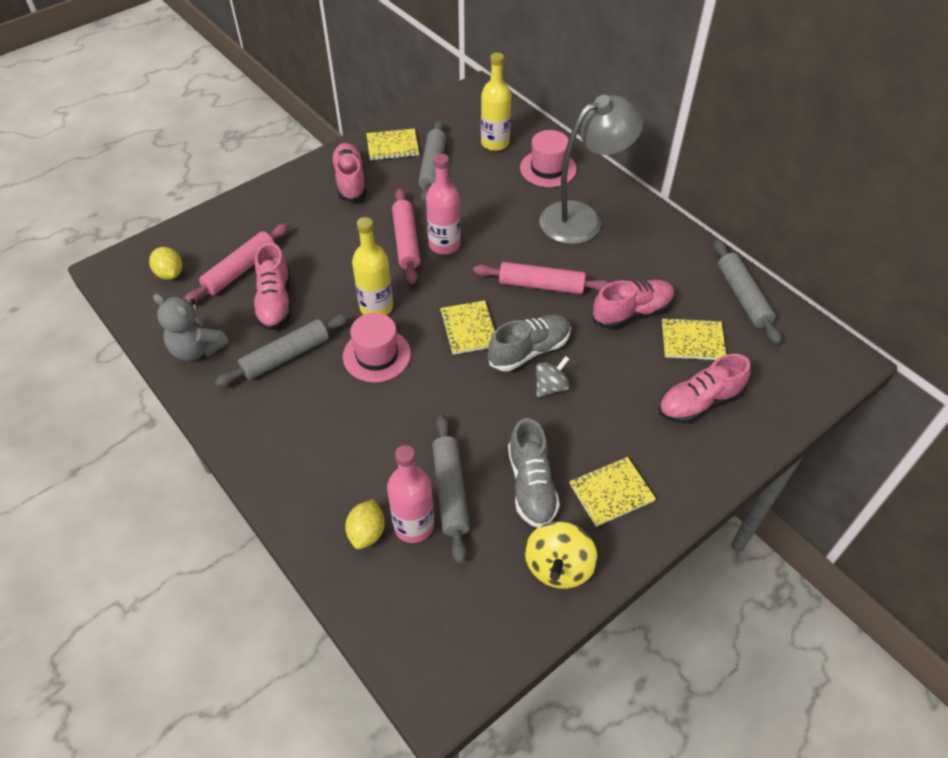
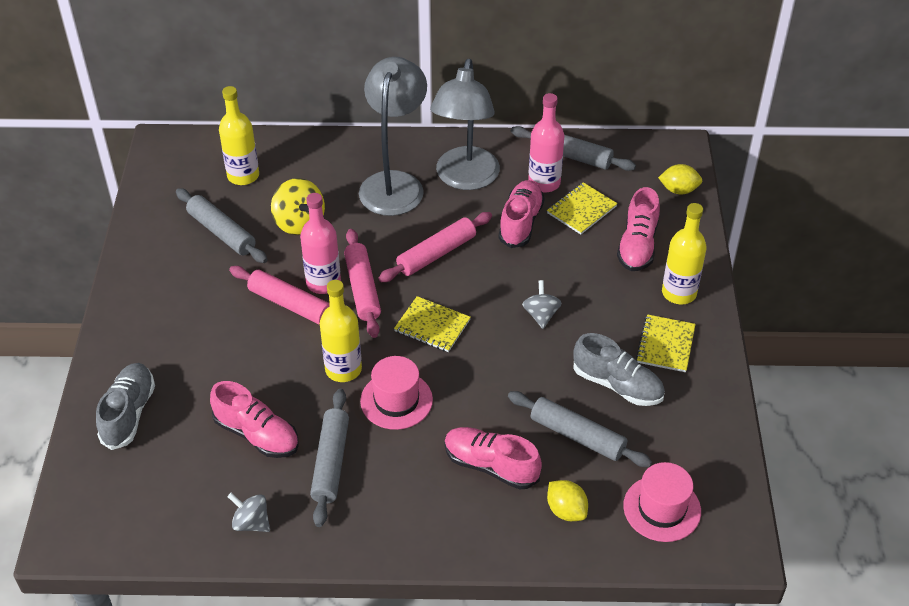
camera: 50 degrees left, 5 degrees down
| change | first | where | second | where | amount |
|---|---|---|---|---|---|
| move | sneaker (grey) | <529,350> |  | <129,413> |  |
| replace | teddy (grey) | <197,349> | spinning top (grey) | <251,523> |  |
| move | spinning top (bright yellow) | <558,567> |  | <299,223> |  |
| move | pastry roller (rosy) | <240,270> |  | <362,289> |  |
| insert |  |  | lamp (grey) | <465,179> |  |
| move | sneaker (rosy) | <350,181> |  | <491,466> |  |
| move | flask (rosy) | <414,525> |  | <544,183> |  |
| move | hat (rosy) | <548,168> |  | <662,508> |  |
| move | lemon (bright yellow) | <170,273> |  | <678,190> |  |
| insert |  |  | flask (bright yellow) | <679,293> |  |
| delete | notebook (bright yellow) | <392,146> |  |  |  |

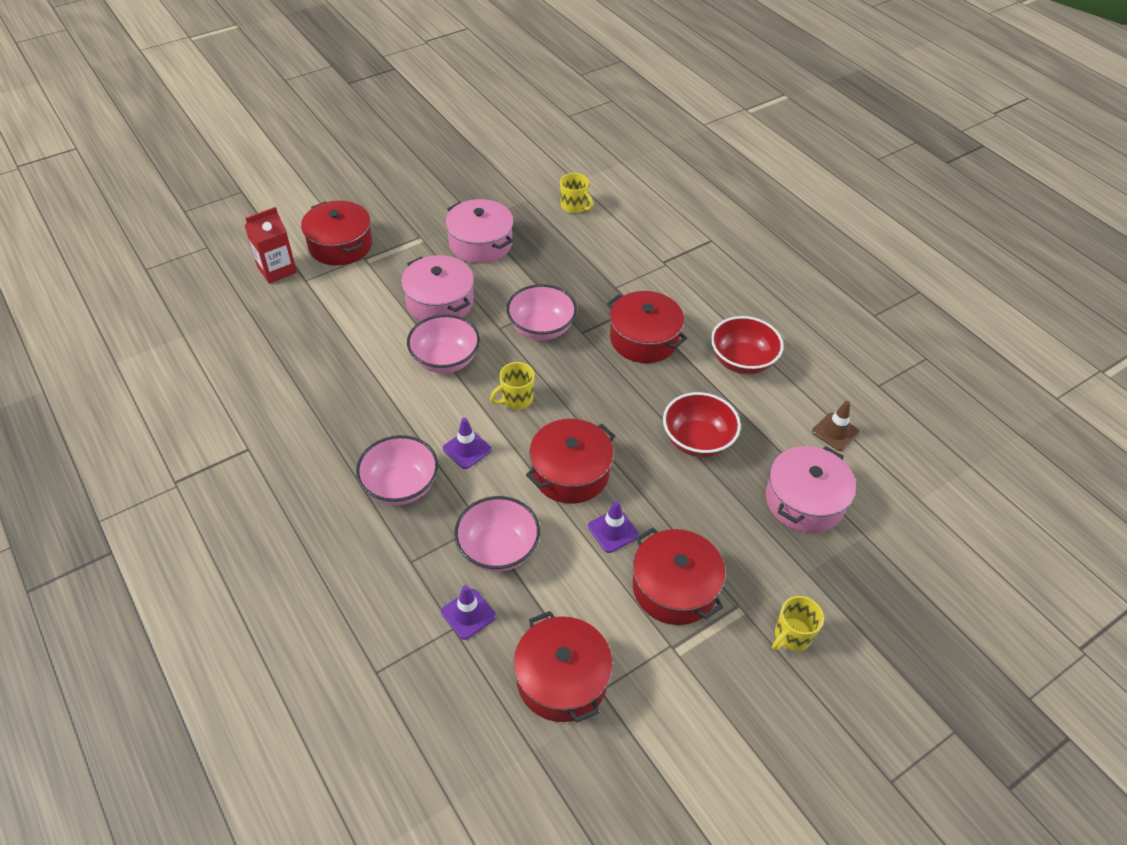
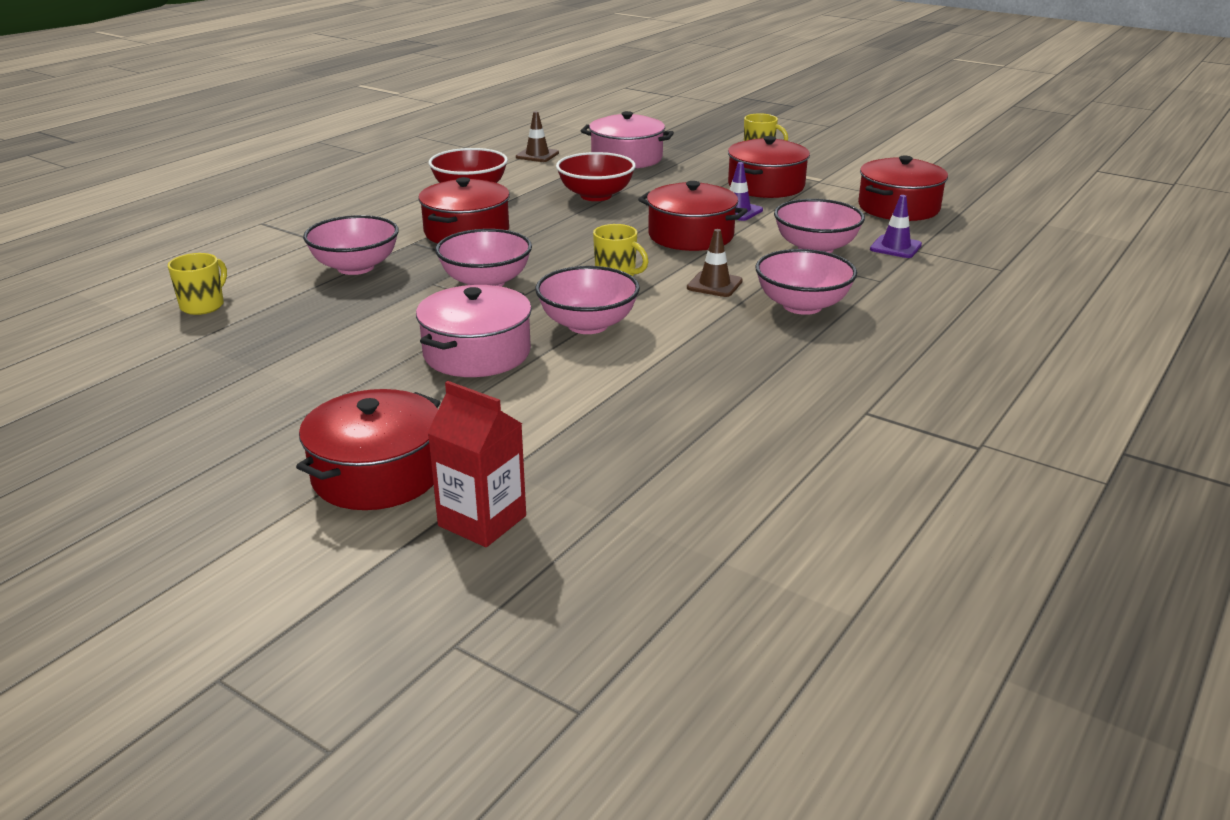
camera: 110 degrees left, 20 degrees down
| change | first | where | second | where | amount |
|---|---|---|---|---|---|
| insert |  |  | bowl (rosy) | <355,267> |  |
| recolor | road cone (violet) | <467,449> | road cone (russet) | <714,284> |  |
| delete | pot (rosy) | <480,243> |  |  |  |

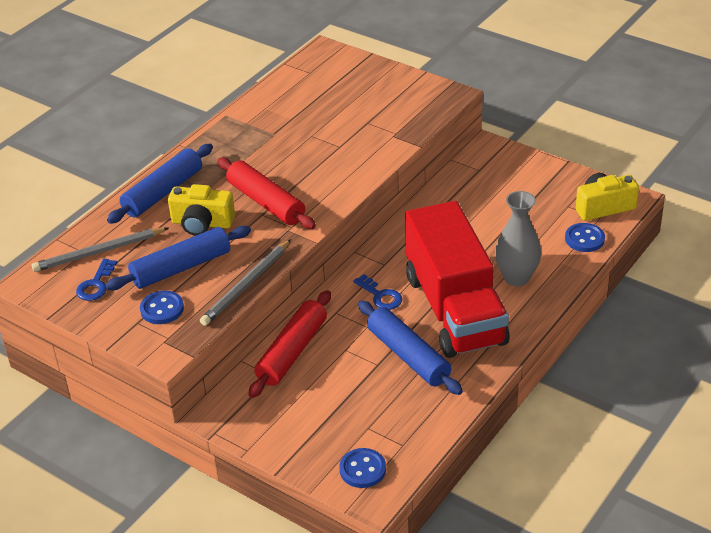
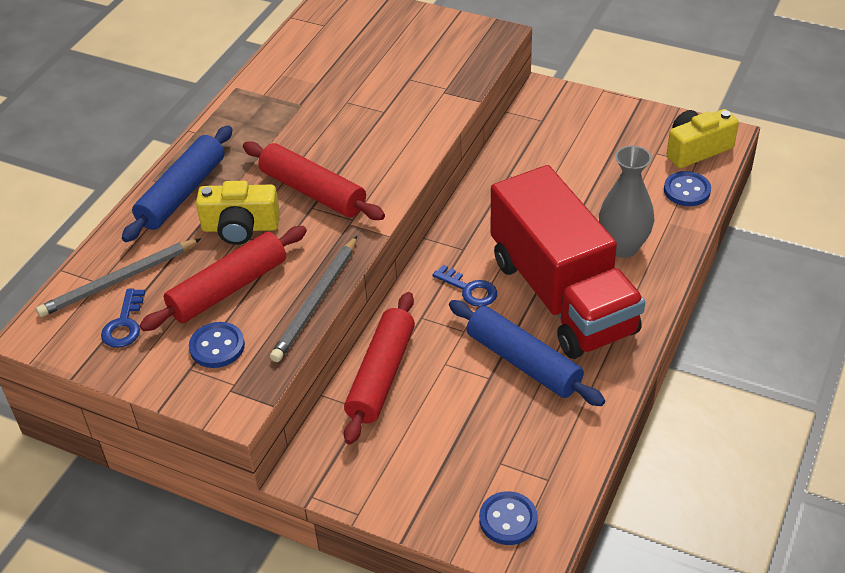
camera: 10 degrees left, 5 degrees up
| change | first | where | second | where | amount |
|---|---|---|---|---|---|
| recolor | pastry roller (royal blue) | <181,267> | pastry roller (crimson) | <228,288> |  |

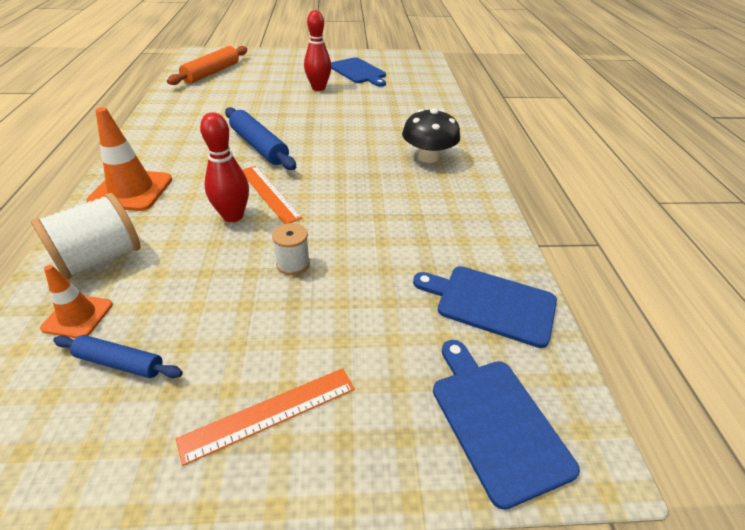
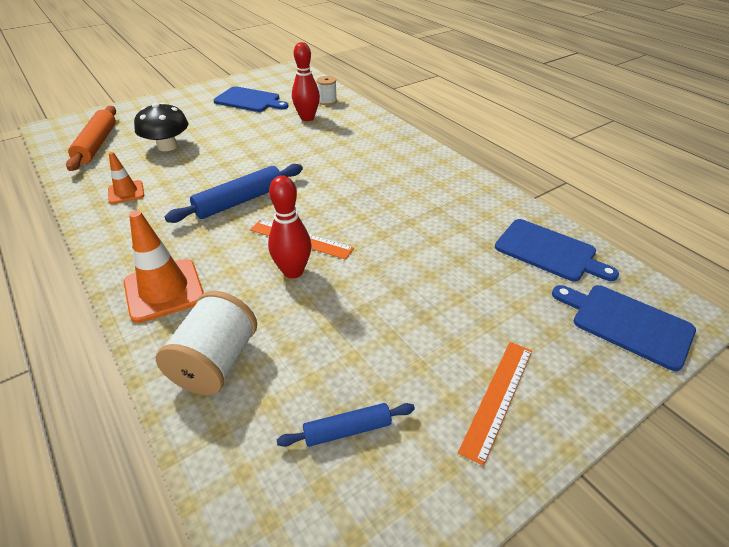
camera: 30 degrees left, 0 degrees up
| change | first | where | second | where | amount |
|---|---|---|---|---|---|
| move | road cone (orange-coloured) | <78,316> |  | <126,192> |  |
| move | fungus (black) | <428,157> |  | <167,146> |  |
| rotate | pastry roller (royal blue) | <259,146> |  | <240,201> | 60 degrees counterclockwise |
| move | skittle (crimson) | <318,88> |  | <307,118> |  |
| move | spool (snow-white) | <293,263> |  | <327,101> |  |
| rotate | cutting board (royal blue) | <491,303> |  | <549,251> | 135 degrees counterclockwise |

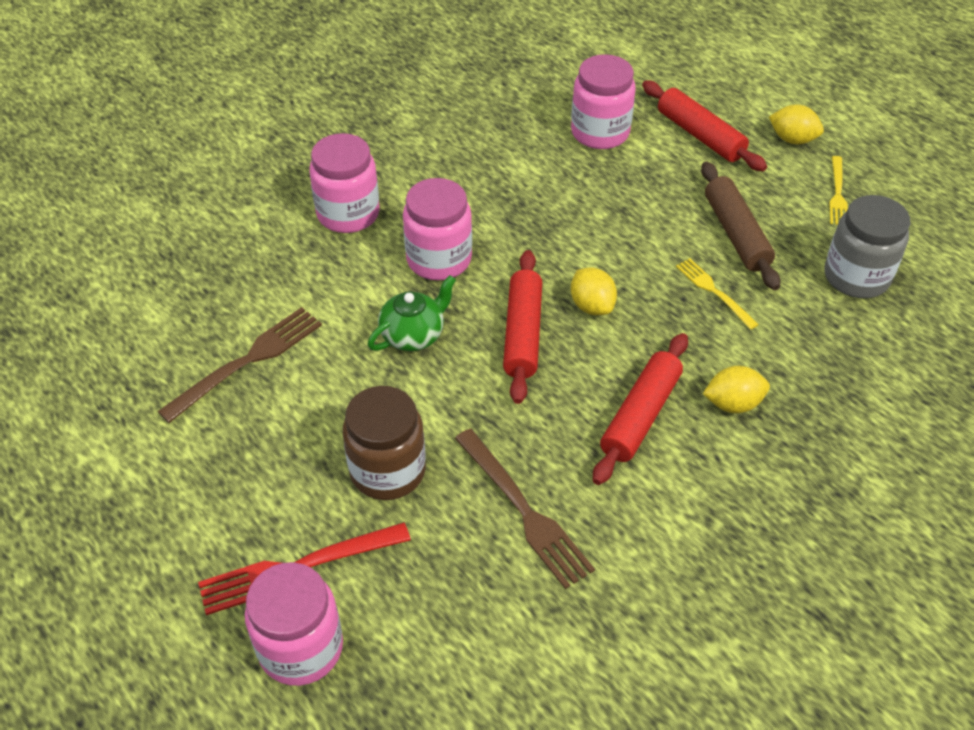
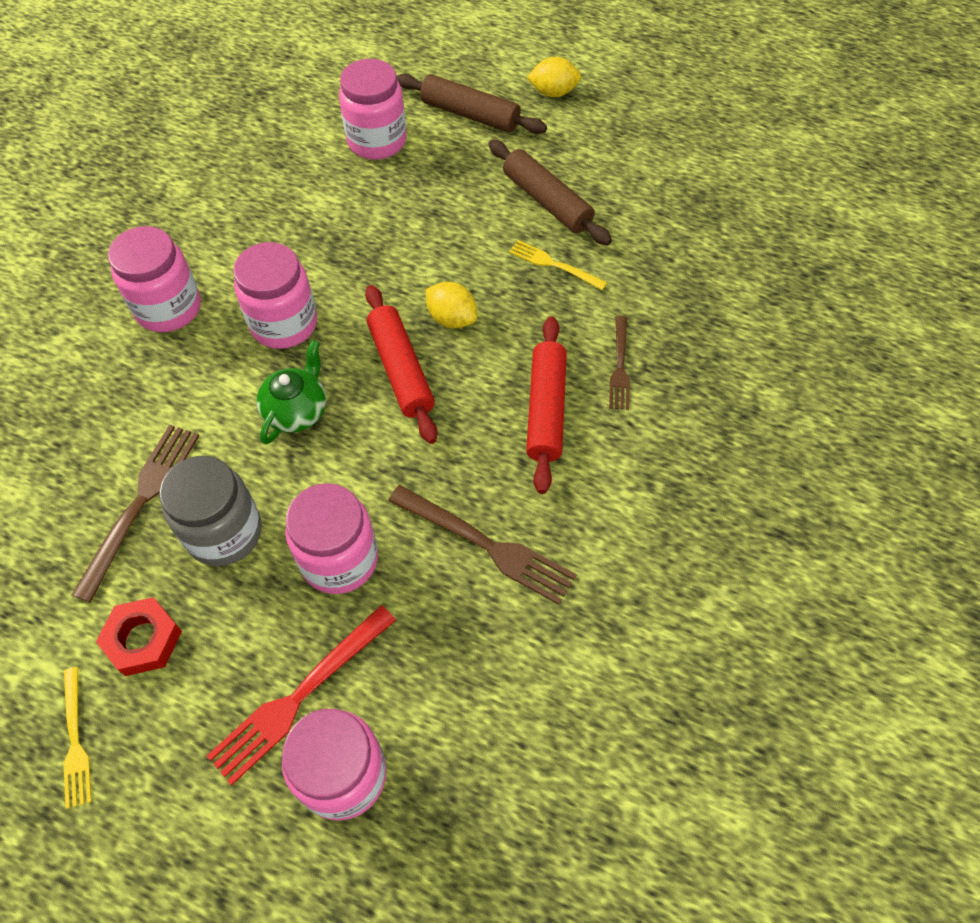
camera: 25 degrees left, 10 degrees up
| change | first | where | second | where | amount |
|---|---|---|---|---|---|
| move | dinner fork (bright yellow) | <837,194> |  | <75,741> |  |
| insert |  |  | hex nut (crimson) | <143,639> |  |
| move | jar (grey) | <856,277> |  | <224,532> |  |
| recolor | jar (russet) | <387,471> | jar (rosy) | <339,559> |  |
| recolor | pastry roller (crimson) | <700,135> | pastry roller (russet) | <470,114> |  |
| replace | lemon (bright yellow) | <733,403> | dinner fork (russet) | <619,366> |  |

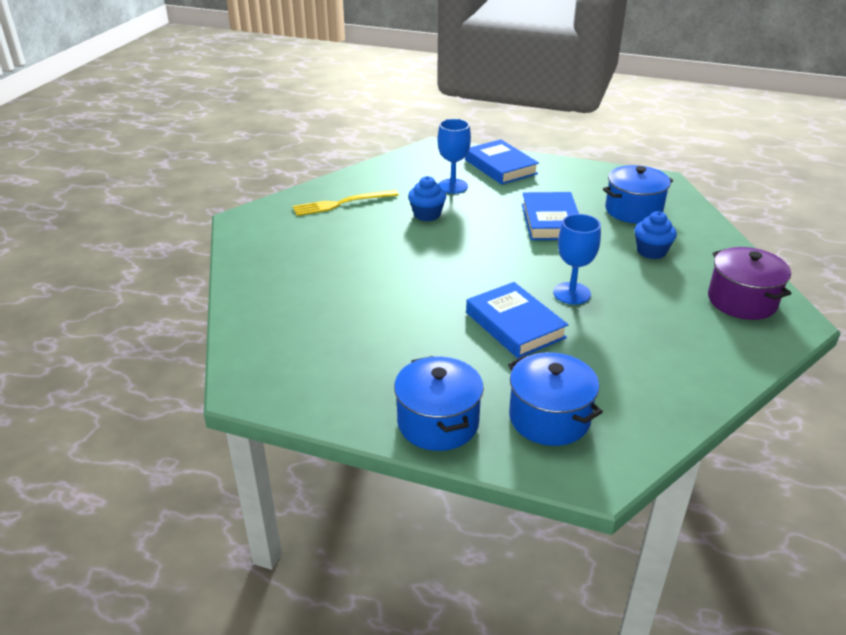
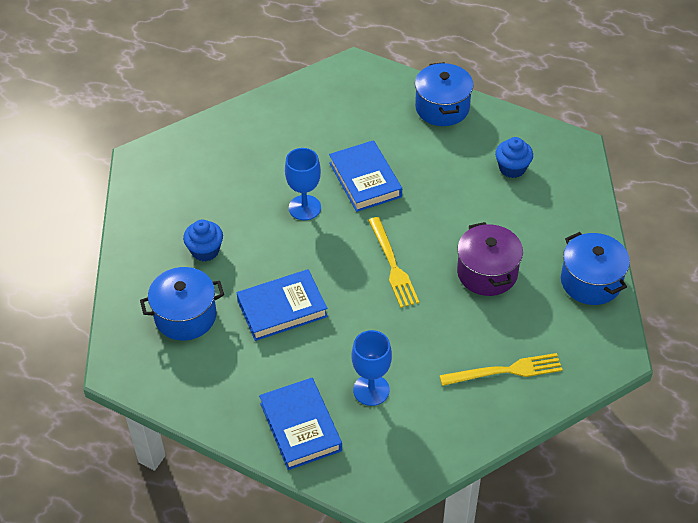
camera: 170 degrees left, 15 degrees up
| change | first | where | second | where | amount |
|---|---|---|---|---|---|
| rotate | hardcover (royal blue) | <551,221> |  | <282,308> | 60 degrees clockwise |
| insert |  |  | dinner fork (bright yellow) | <392,265> |  |
| move | pot (violet) | <742,301> |  | <487,273> |  |
| move | cupcake (royal blue) | <427,214> |  | <512,168> |  |
| move | pot (royal blue) | <549,418> |  | <591,281> |  |

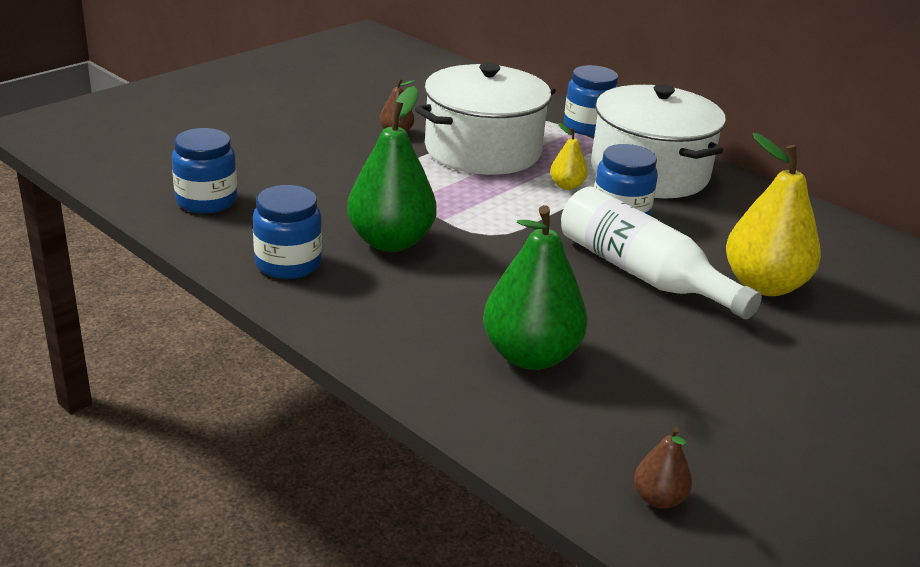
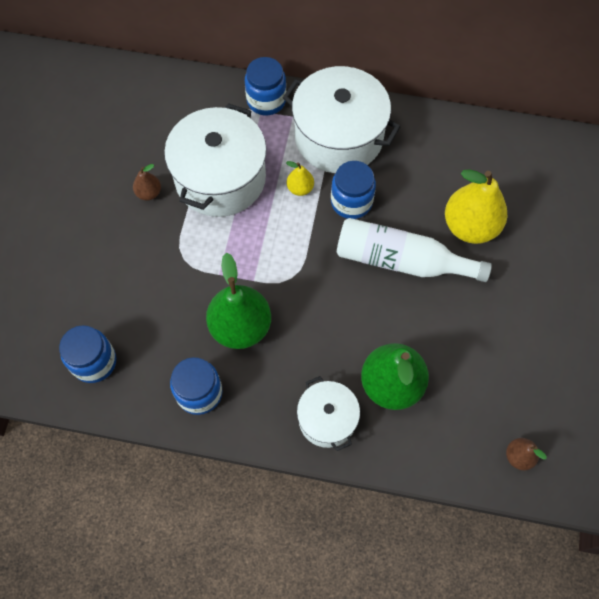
camera: 30 degrees left, 35 degrees up
| change | first | where | second | where | amount |
|---|---|---|---|---|---|
| insert |  |  | pot (snow-white) | <327,419> |  |

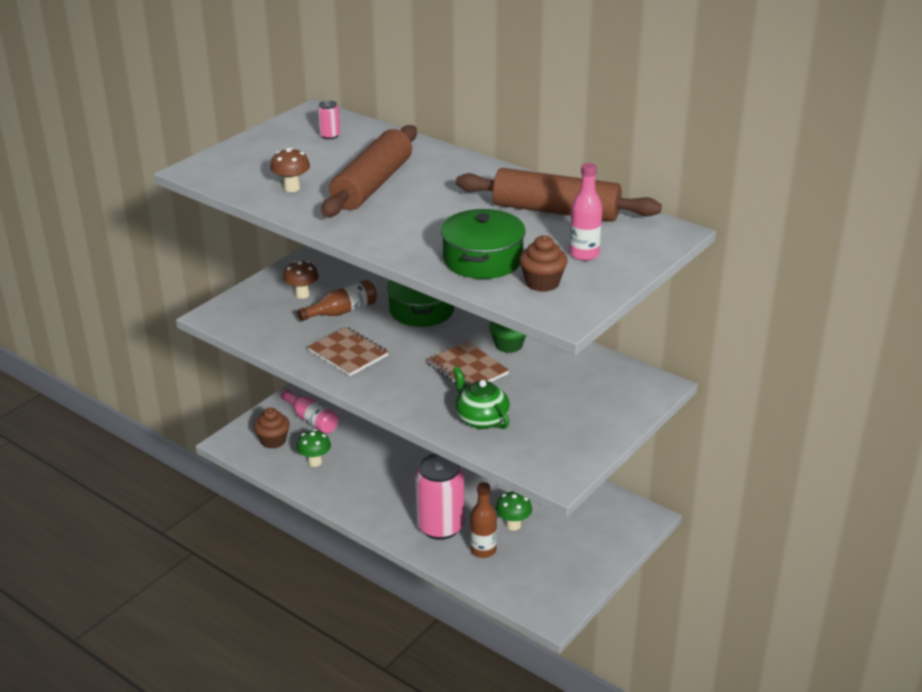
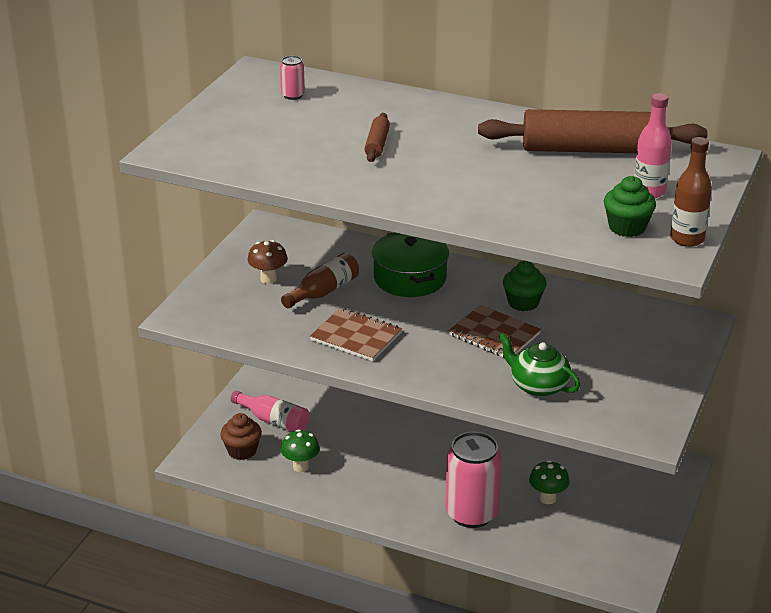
camera: 15 degrees left, 0 degrees up
| change | first | where | second | where | amount |
|---|---|---|---|---|---|
| resize | pastry roller (russet) | <372,185> |  | <377,144> | x0.44 |
| recolor | cupcake (russet) | <542,283> | cupcake (leaf-green) | <627,227> |  |
| move | flask (russet) | <483,550> |  | <687,239> |  |
| delete | fungus (russet) | <292,188> |  |  |  |
| delete | pot (leaf-green) | <482,259> |  |  |  |

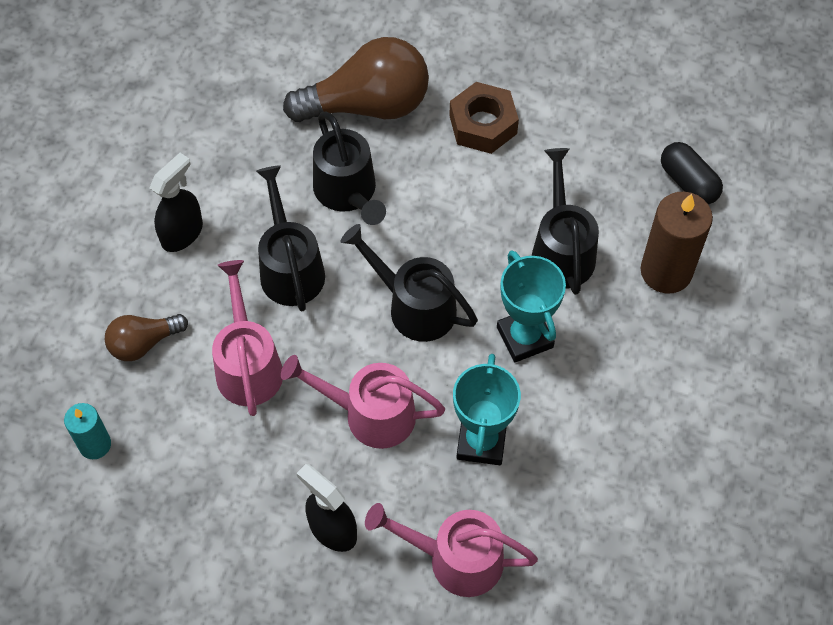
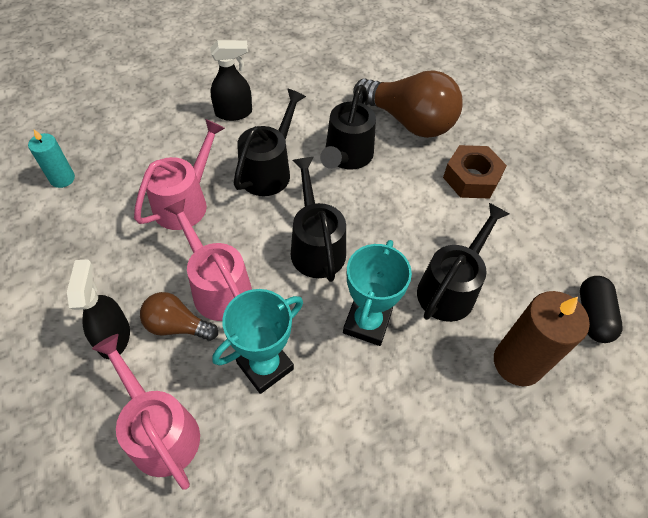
camera: 40 degrees right, 5 degrees down
| change | first | where | second | where | amount |
|---|---|---|---|---|---|
| move | lightbulb (russet) | <144,343> |  | <177,326> |  |

